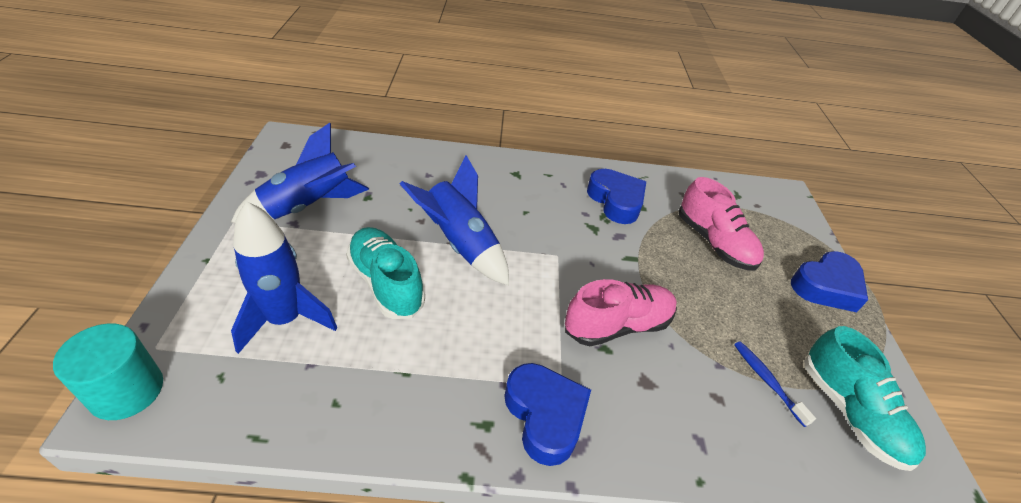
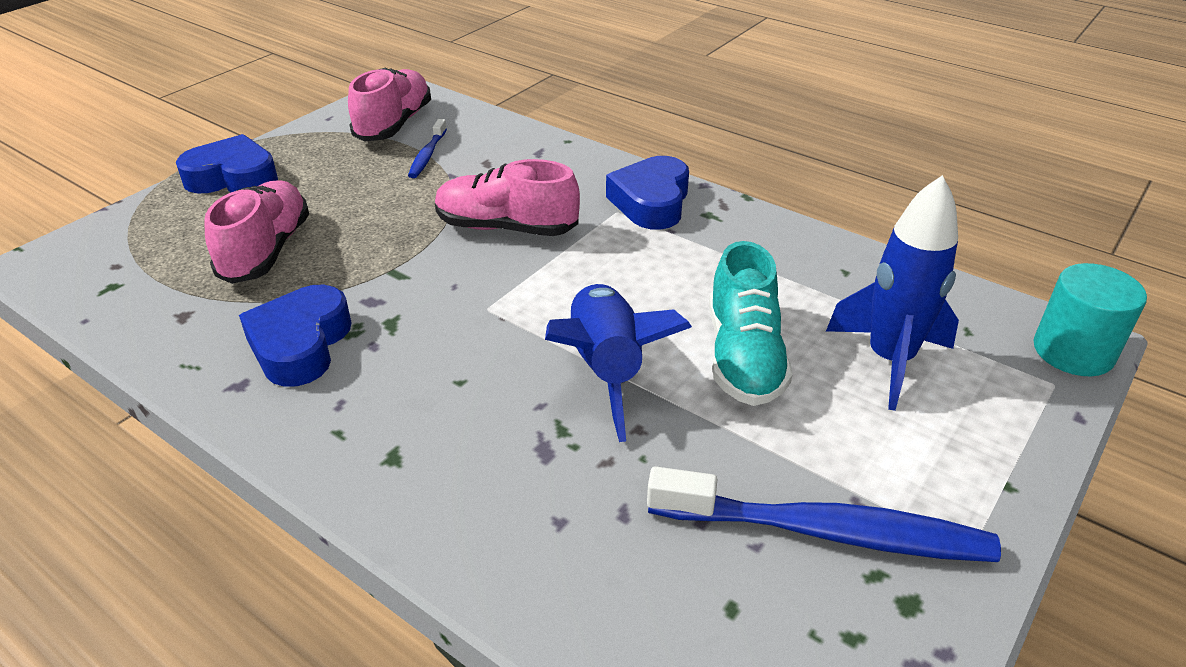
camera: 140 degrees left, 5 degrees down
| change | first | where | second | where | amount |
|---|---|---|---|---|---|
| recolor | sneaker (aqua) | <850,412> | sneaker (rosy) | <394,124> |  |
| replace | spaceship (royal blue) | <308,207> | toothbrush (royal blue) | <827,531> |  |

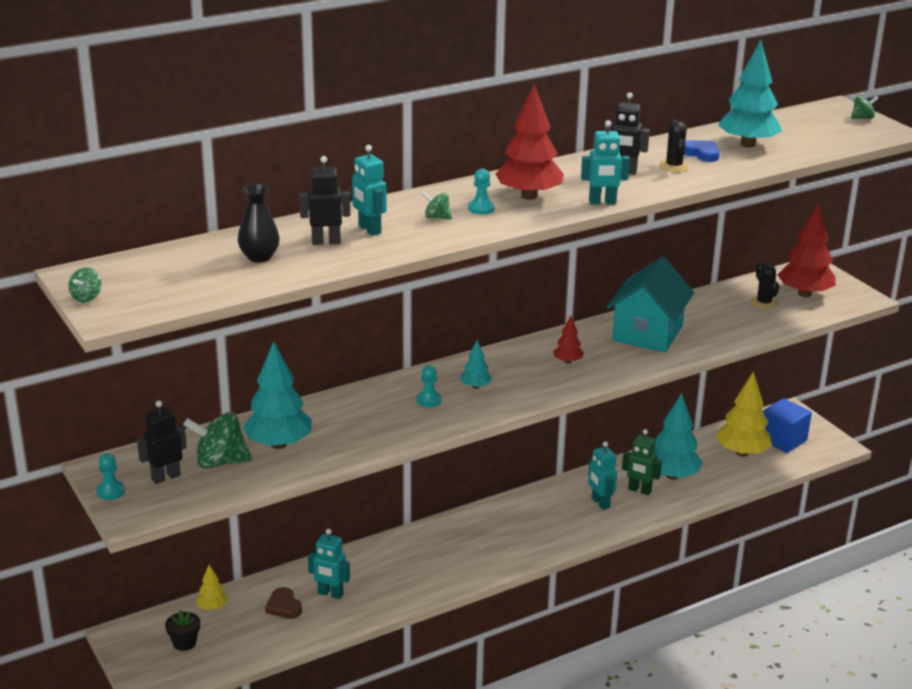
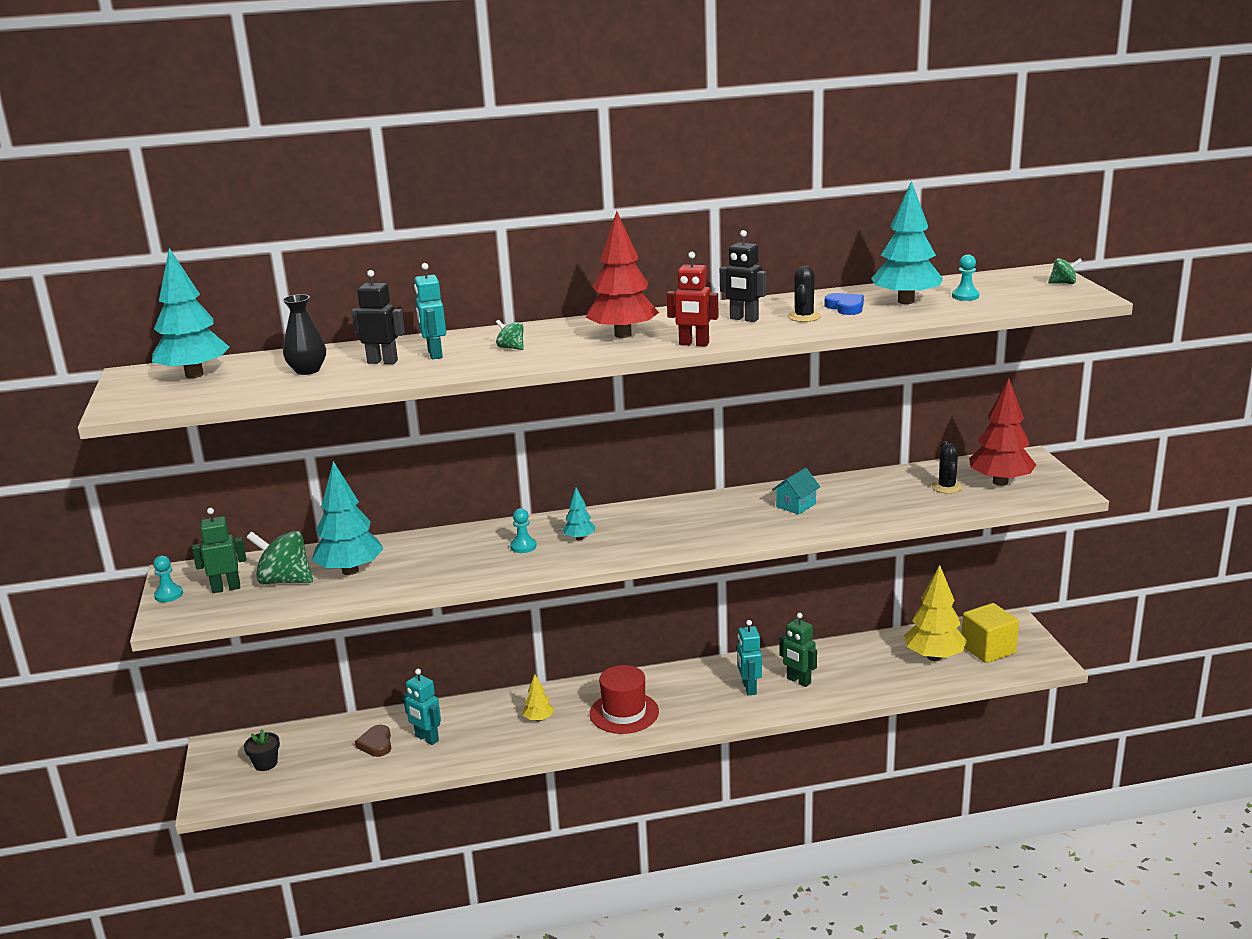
camera: 20 degrees right, 5 degrees down
| change | first | where | second | where | amount |
|---|---|---|---|---|---|
| move | fir tree (aqua) | <672,475> |  | <194,375> |  |
| recolor | robot (black) | <166,477> | robot (leaf-green) | <226,588> |  |
| move | fir tree (bright yellow) | <212,607> |  | <538,719> |  |
| insert |  |  | hat (crimson) | <624,713> |  |
| recolor | robot (aqua) | <602,202> | robot (crimson) | <694,344> |  |
| resize | cottage (aqua) | <647,333> |  | <796,505> | x0.46 |
| move | chess pawn (aqua) | <481,208> |  | <965,296> |  |
| recolor | solid cube (royal blue) | <783,440> | solid cube (bright yellow) | <988,649> |  |
| delete | spinning top (leaf-green) | <86,297> |  |  |  |
| delete | fir tree (crimson) | <568,361> |  |  |  |

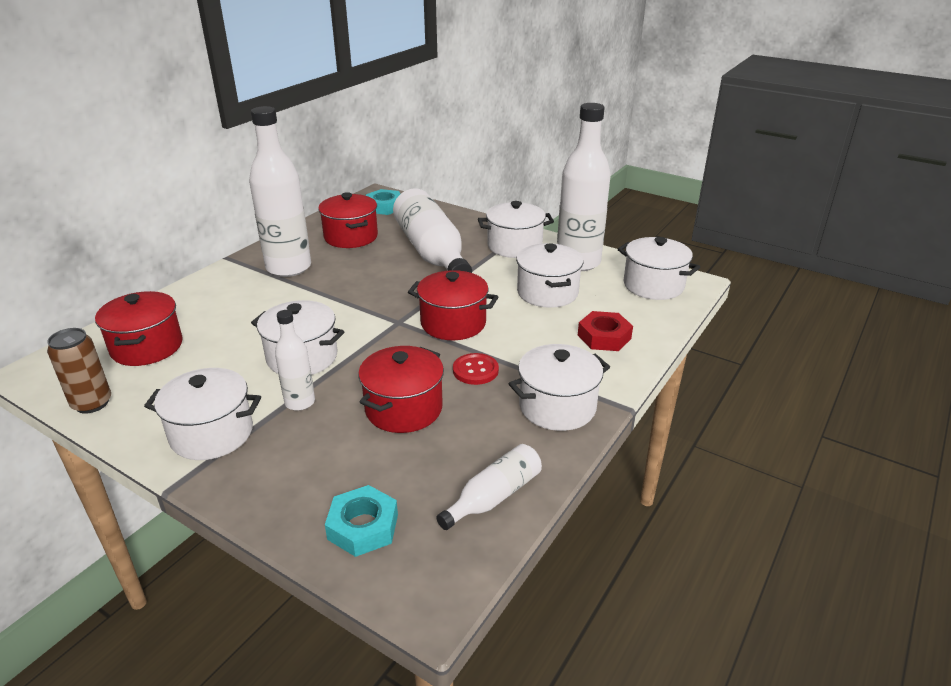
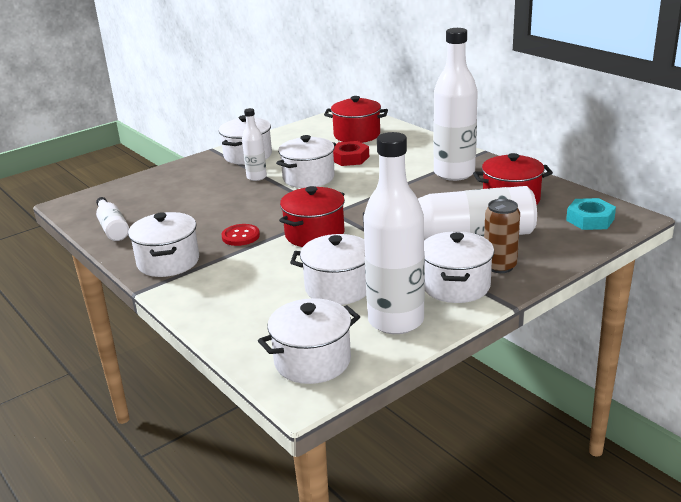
camera: 110 degrees right, 5 degrees down
| change | first | where | second | where | amount |
|---|---|---|---|---|---|
| move | hex nut (crimson) | <604,337> |  | <349,158> |  |
| move | soda can (russet) | <92,403> |  | <500,266> |  |
| delete | hex nut (aqua) | <363,527> |  |  |  |
| delete | pot (crimson) | <404,409> |  |  |  |

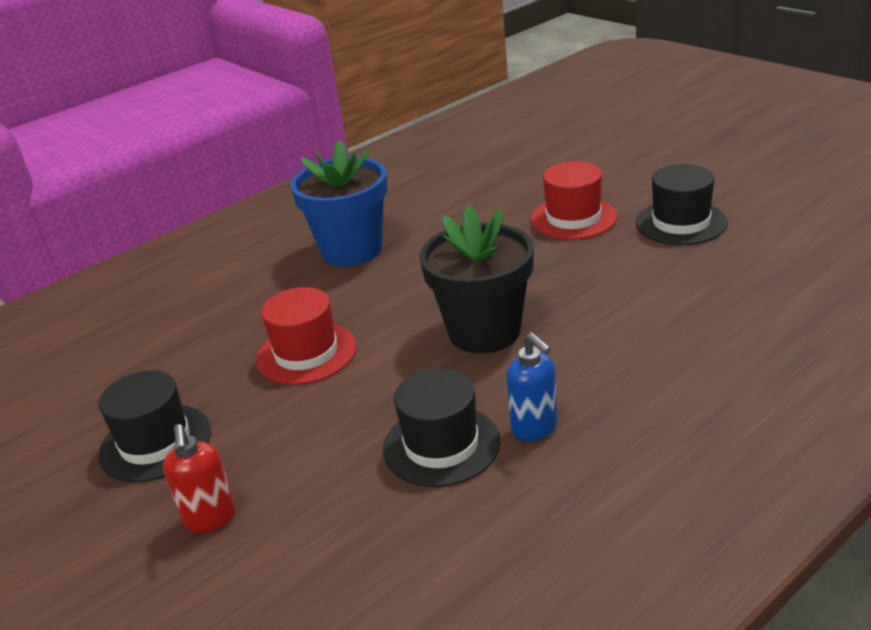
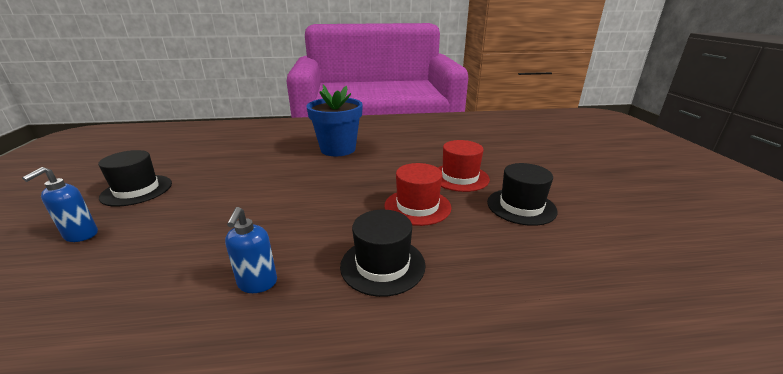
camera: 30 degrees right, 5 degrees down
| change | first | where | second | where | amount |
|---|---|---|---|---|---|
| recolor | pump bottle (crimson) | <210,518> | pump bottle (royal blue) | <81,235> |  |
| move | hat (black) | <441,445> |  | <382,265> |  |
| move | hat (crimson) | <306,353> |  | <417,206> |  |
| delete | flower pot (black) | <484,331> |  |  |  |

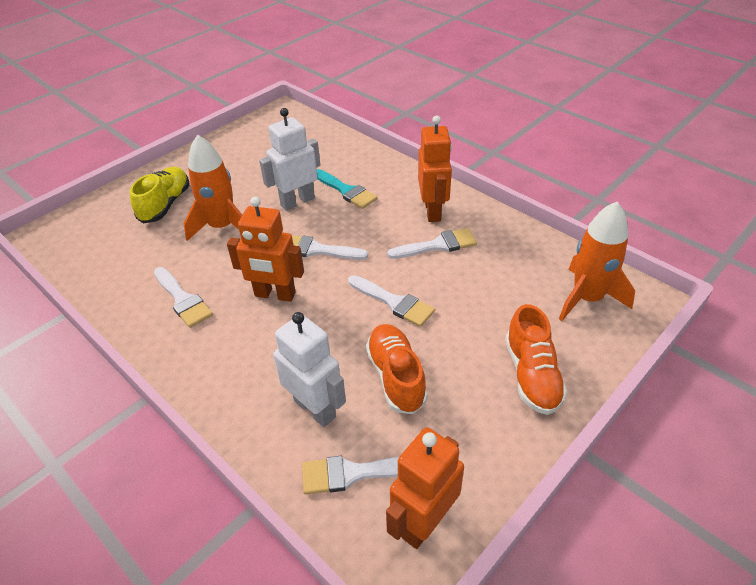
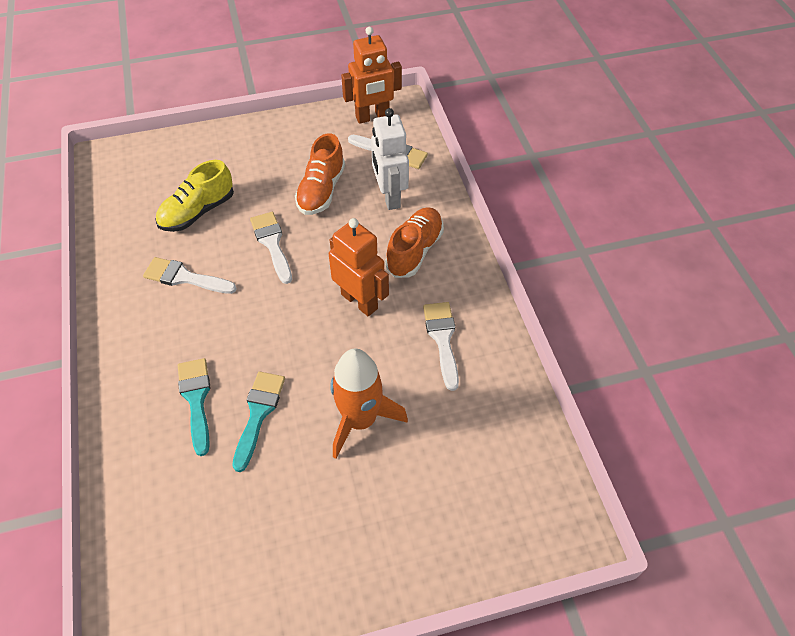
camera: 150 degrees left, 10 degrees up
| change | first | where | second | where | amount |
|---|---|---|---|---|---|
| move | sneaker (bright yellow) | <165,204> |  | <198,212> |  |
| replace | robot (snow-white) | <297,201> | paintbrush (aqua) | <258,413> |  |
| move | sneaker (orange-coloured) | <531,375> |  | <414,251> |  |
| delete | paintbrush (snow-white) | <317,250> |  |  |  |
| delete | robot (orange-coloured) | <433,211> |  |  |  |
| delete | spaceship (orange-coloured) | <587,298> |  |  |  |

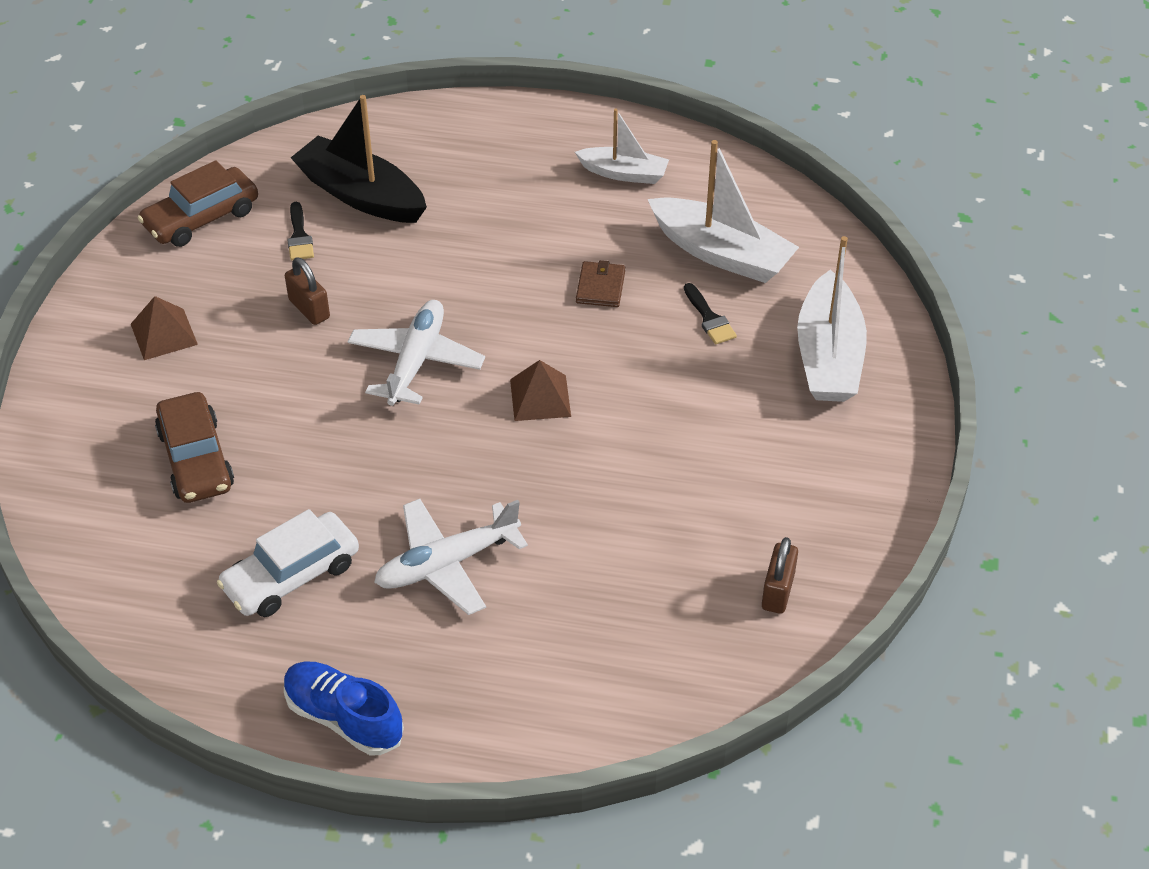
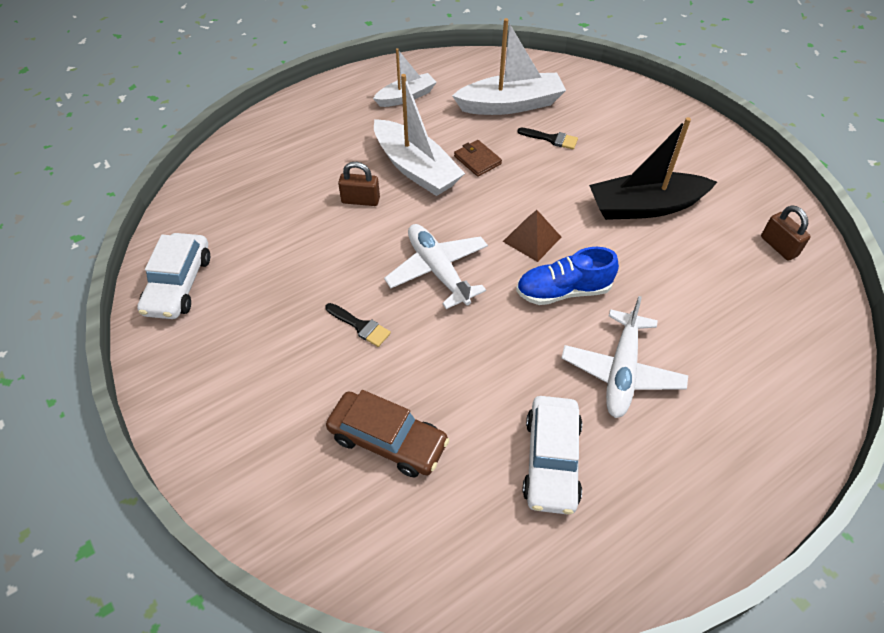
camera: 45 degrees left, 5 degrees up
| change | first | where | second | where | amount |
|---|---|---|---|---|---|
| recolor | toy car (russet) | <201,218> | toy car (snow-white) | <179,284> |  |
| move | paintbrush (black) | <299,236> |  | <360,326> |  |
| move | lock (russet) | <309,309> |  | <360,200> |  |
| move | toy boat (snow-white) | <828,356> |  | <416,169> |  |
| move | sneaker (royal blue) | <344,718> |  | <563,291> |  |
| move | toy boat (black) | <361,195> |  | <644,207> |  |
| delete | pyramid (russet) | <163,334> |  |  |  |

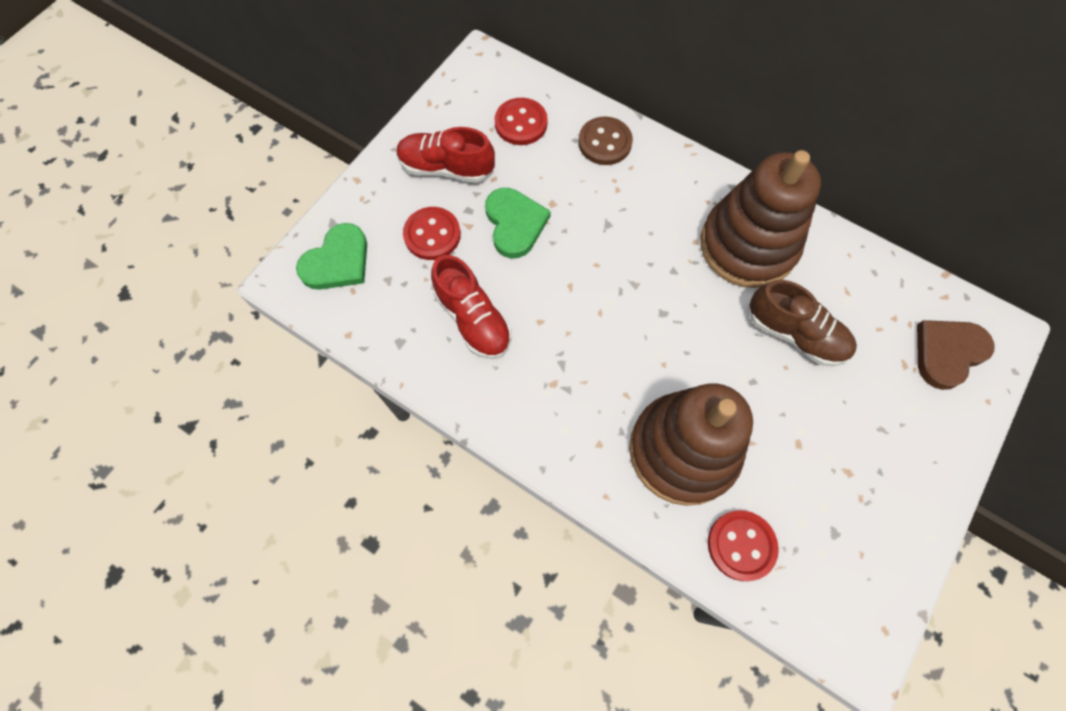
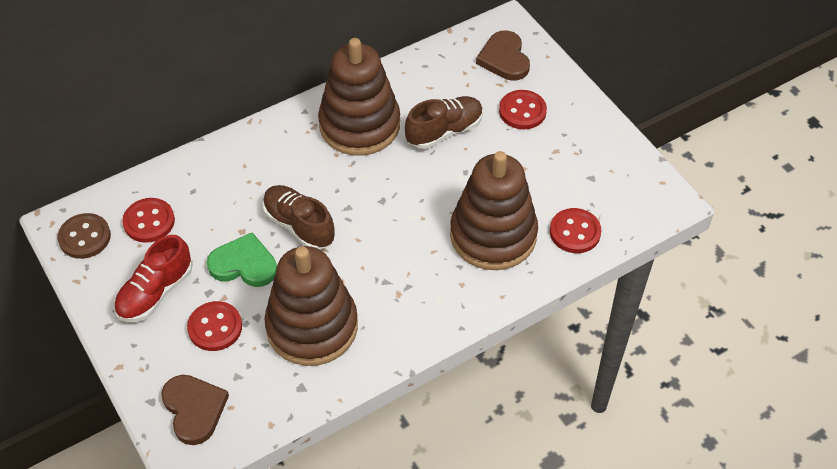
camera: 65 degrees left, 15 degrees down
| change | first | where | second | where | amount |
|---|---|---|---|---|---|
| move | button (russet) | <605,142> |  | <85,237> |  |
| recolor | heart shape (leaf-green) | <337,261> | heart shape (russet) | <194,409> |  |
| insert |  |  | sneaker (russet) | <299,225> |  |
| replace | sneaker (crimson) | <473,319> | stacking rings (russet) | <312,326> |  |
| insert |  |  | button (crimson) | <522,111> |  |

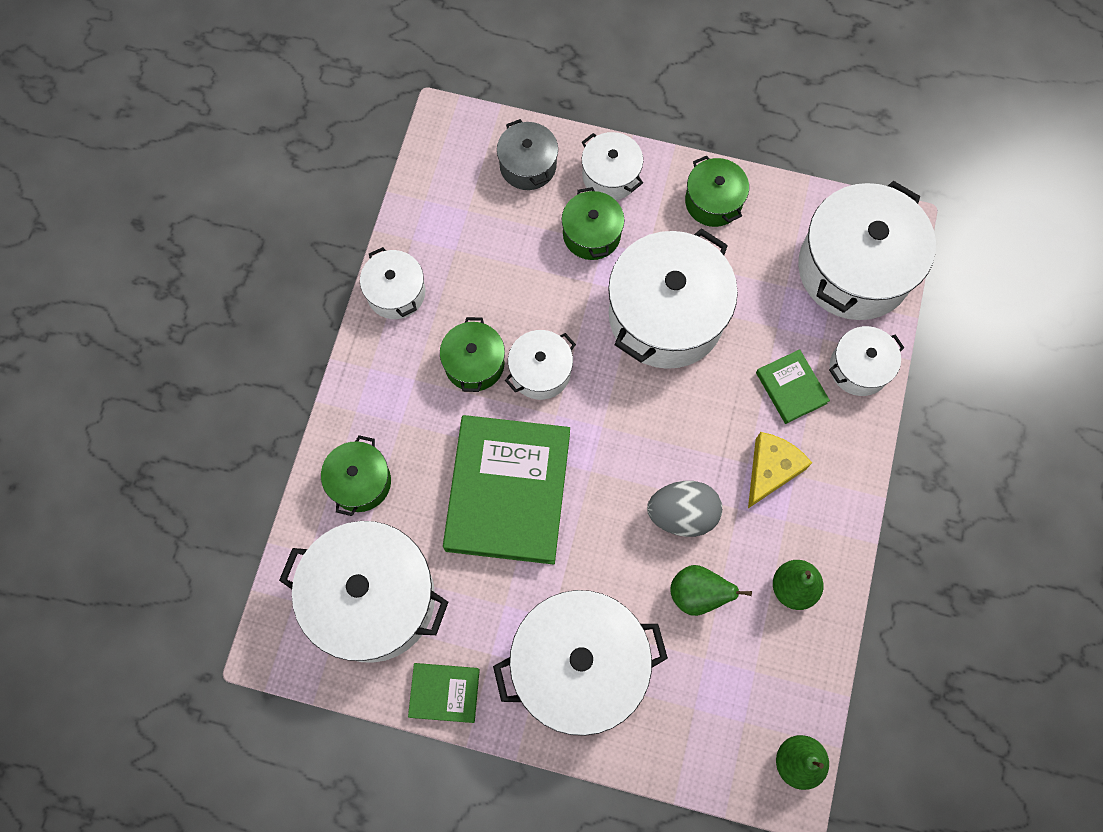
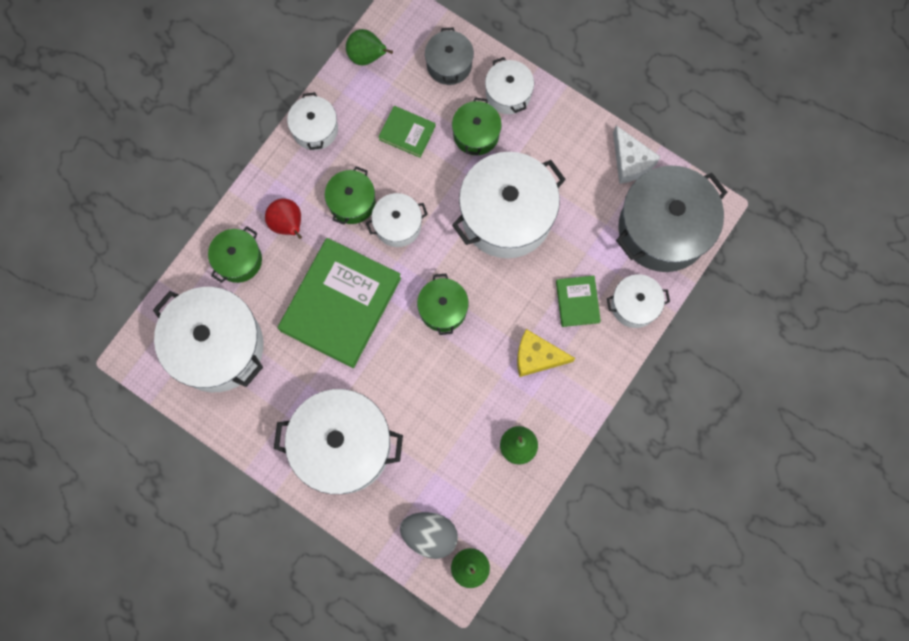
camera: 20 degrees right, 5 degrees up
| change | first | where | second | where | amount |
|---|---|---|---|---|---|
| insert |  |  | pear fruit (crimson) | <287,224> |  |
| move | pear fruit (leaf-green) | <697,594> |  | <367,56> |  |
| move | hardcover (leaf-green) | <444,693> |  | <407,133> |  |
| move | toy egg (grey) | <682,514> |  | <429,534> |  |
| move | pot (leaf-green) | <713,201> |  | <443,309> |  |
| rotate | cheese (bright yellow) | <771,470> |  | <537,357> | 135 degrees counterclockwise |
| insert |  |  | cheese (snow-white) | <630,161> |  |
| recolor | pot (snow-white) | <854,269> | pot (grey) | <663,229> |  |

